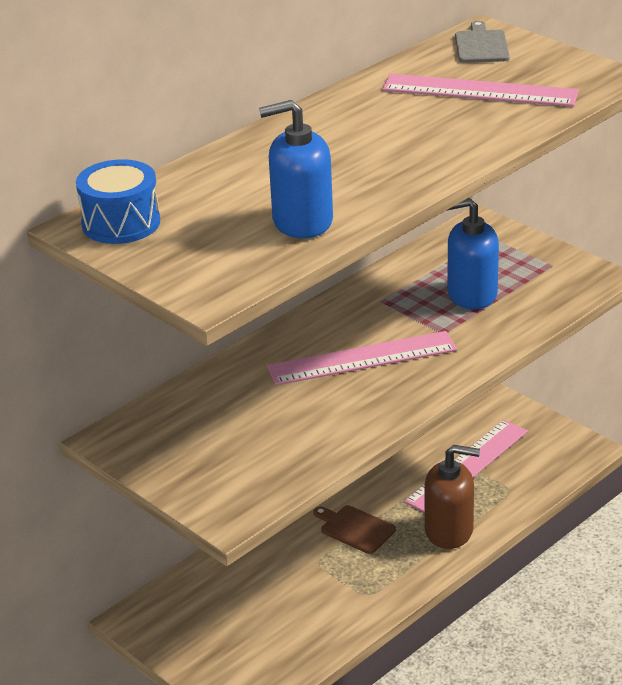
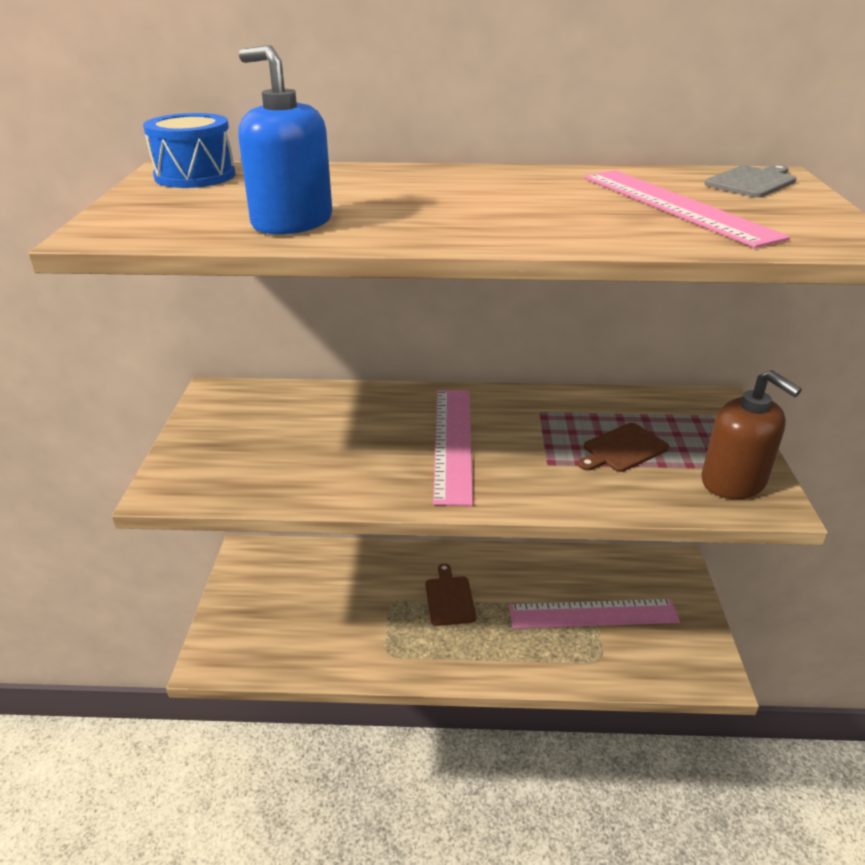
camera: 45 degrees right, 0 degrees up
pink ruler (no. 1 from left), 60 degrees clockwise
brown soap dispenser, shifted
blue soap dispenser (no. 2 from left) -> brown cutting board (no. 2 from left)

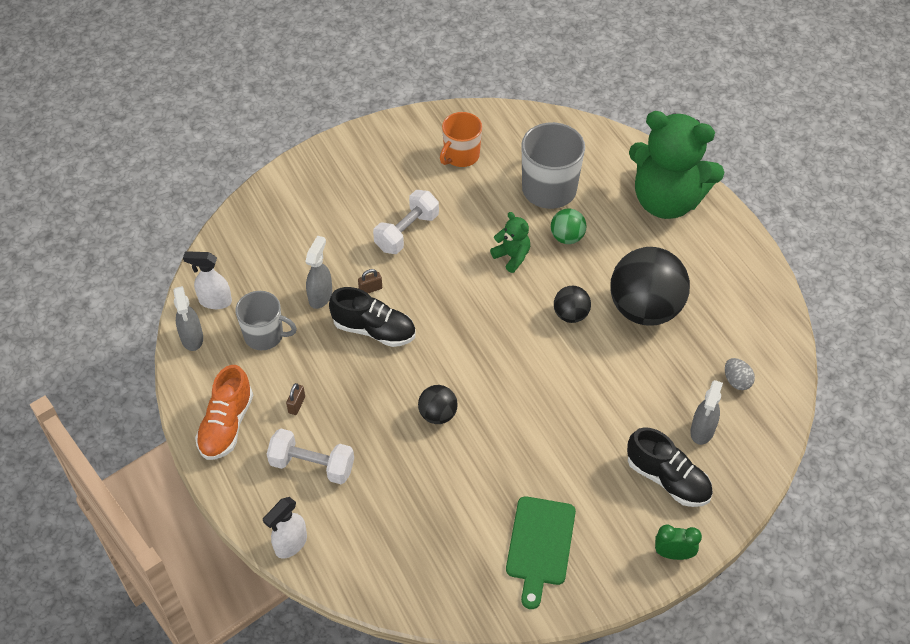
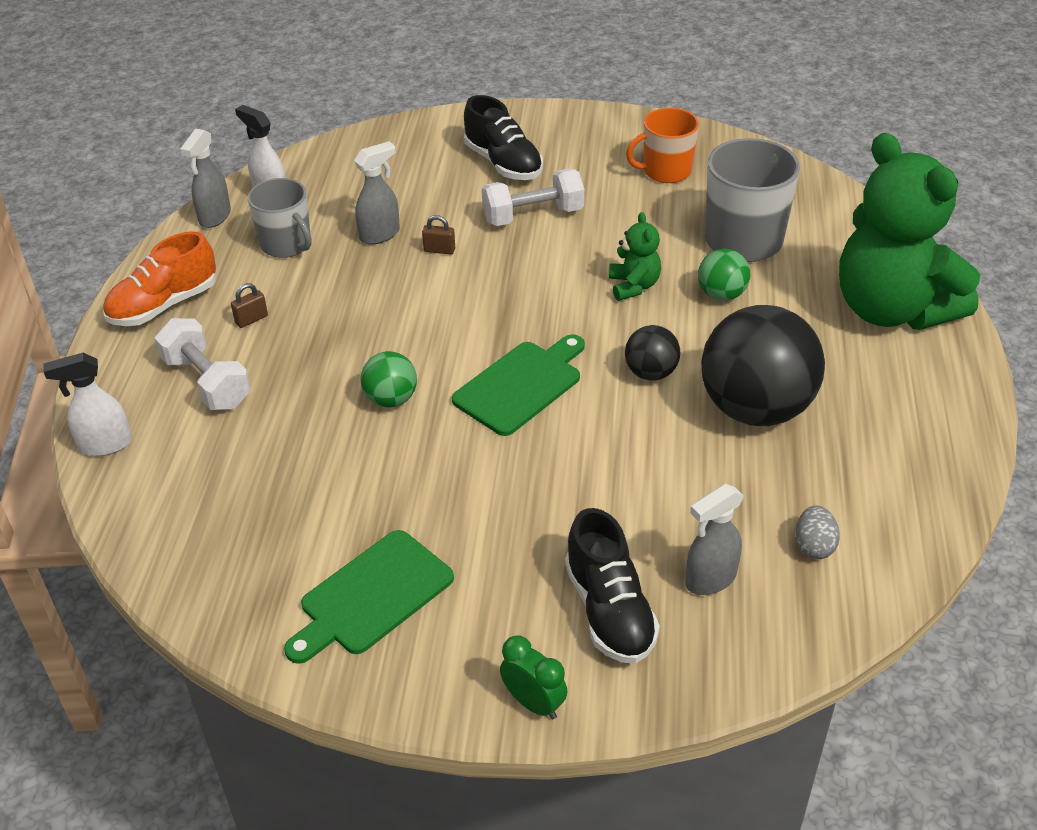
camera: 35 degrees right, 10 degrees down
black shoe (no. 1 from left), shifted
black ball (no. 1 from left) -> green ball (no. 1 from left)
none -> green cutting board (no. 2 from left)

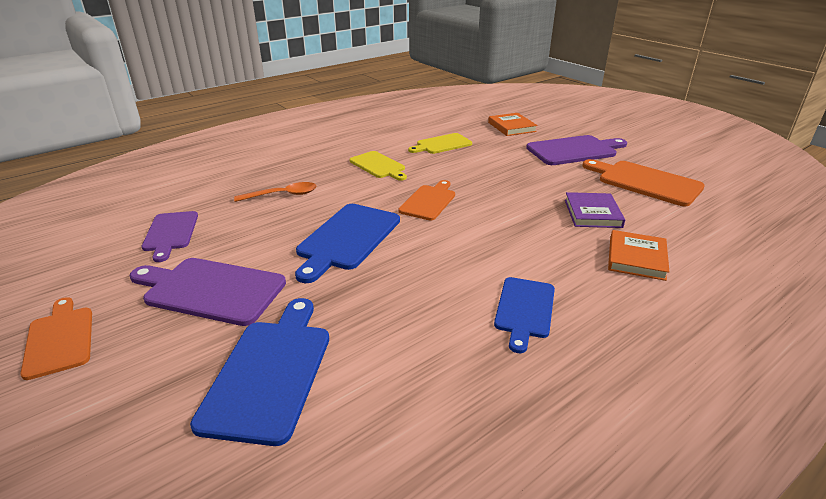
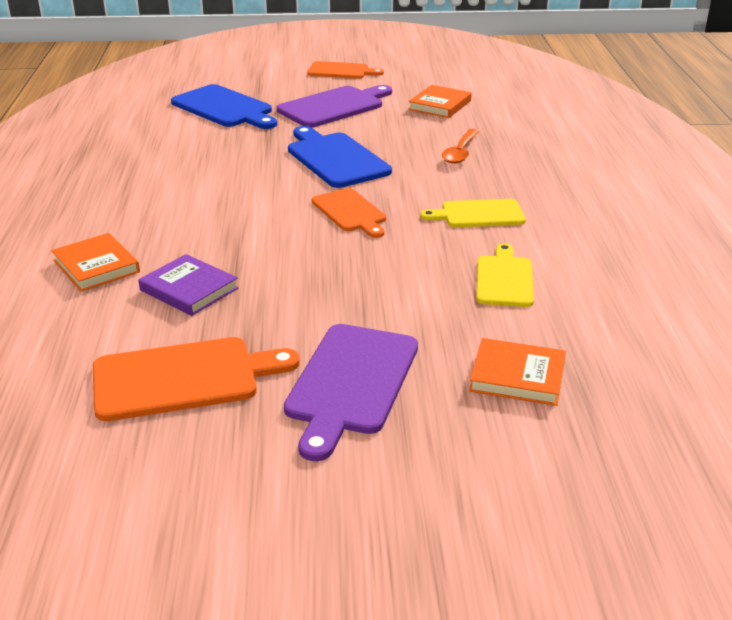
camera: 125 degrees right, 0 degrees up
purple cutting board (no. 1 from left) -> orange book (no. 2 from left)
blue cutting board (no. 3 from left) -> none

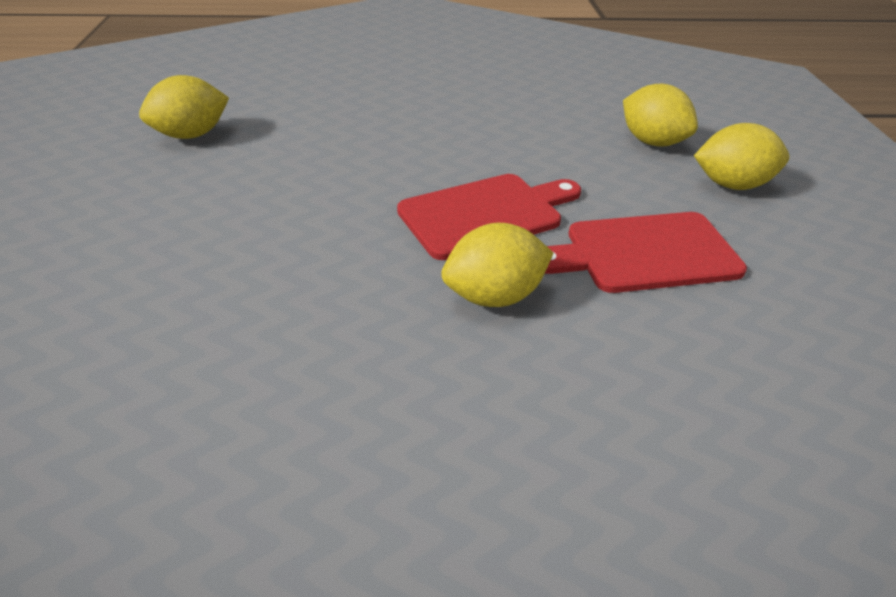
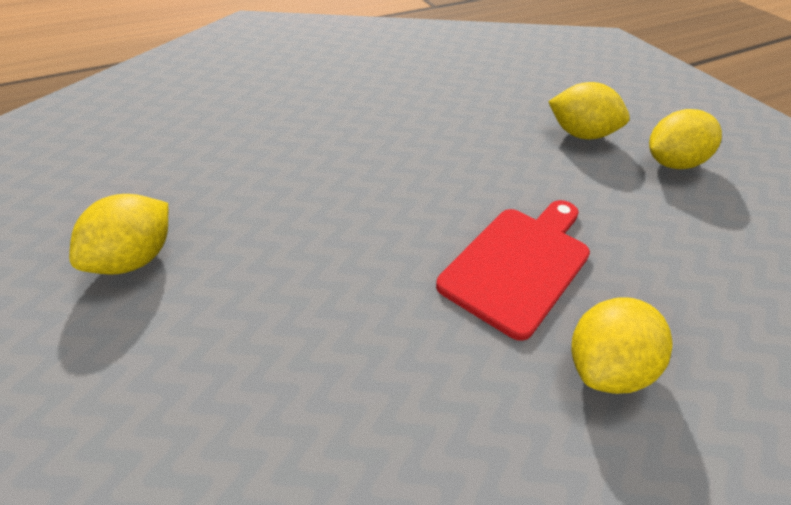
camera: 25 degrees left, 5 degrees up
red cutting board (no. 2 from left) -> none

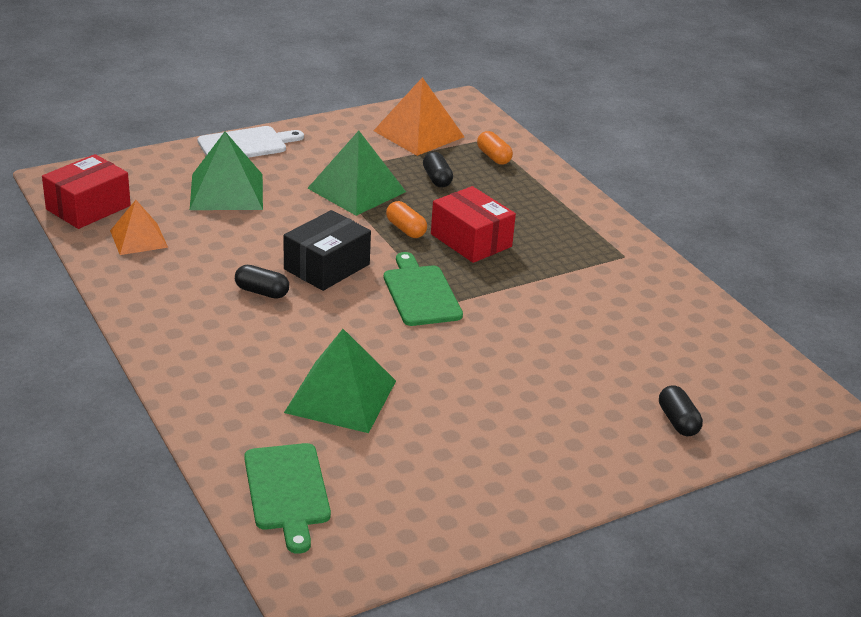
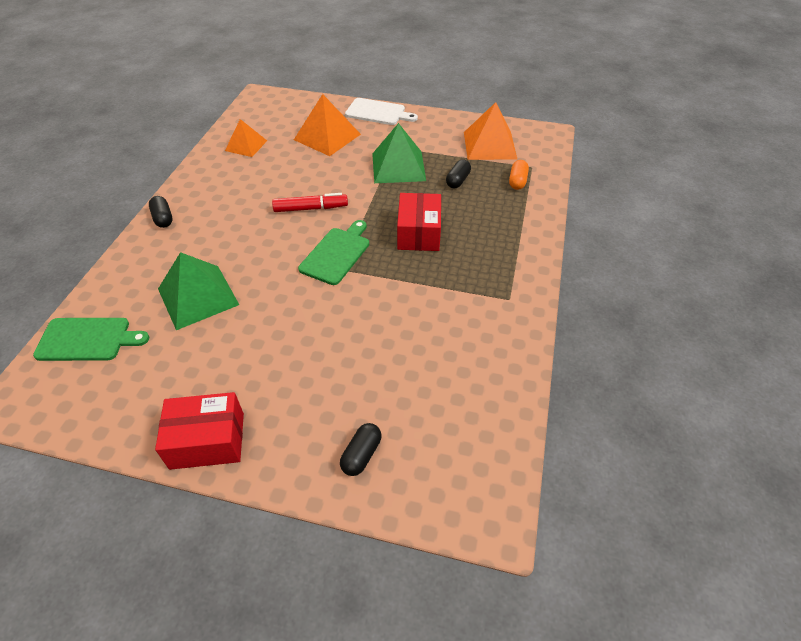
camera: 45 degrees right, 15 degrees up
red box (no. 1 from left), shifted
green pyramid (no. 1 from left) -> orange pyramid (no. 2 from left)
black capsule (no. 1 from left), shifted
green cutting board (no. 1 from left), 120 degrees counterclockwise
black box -> red marker
orange capsule (no. 1 from left) -> none

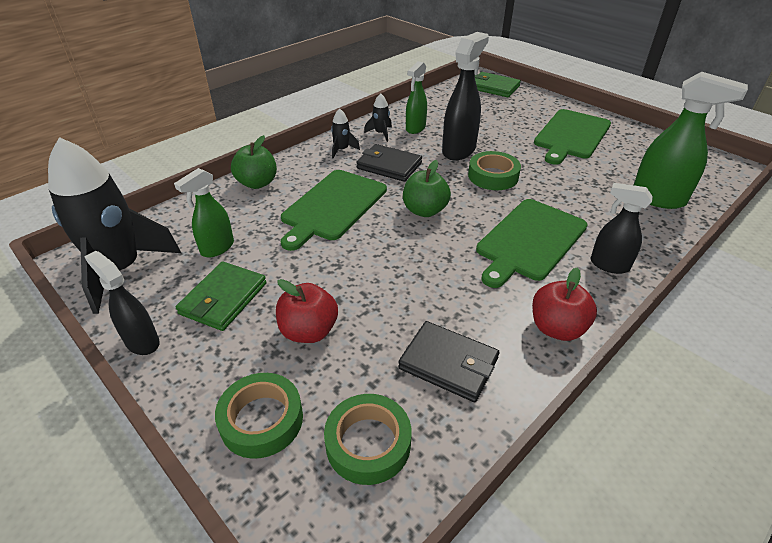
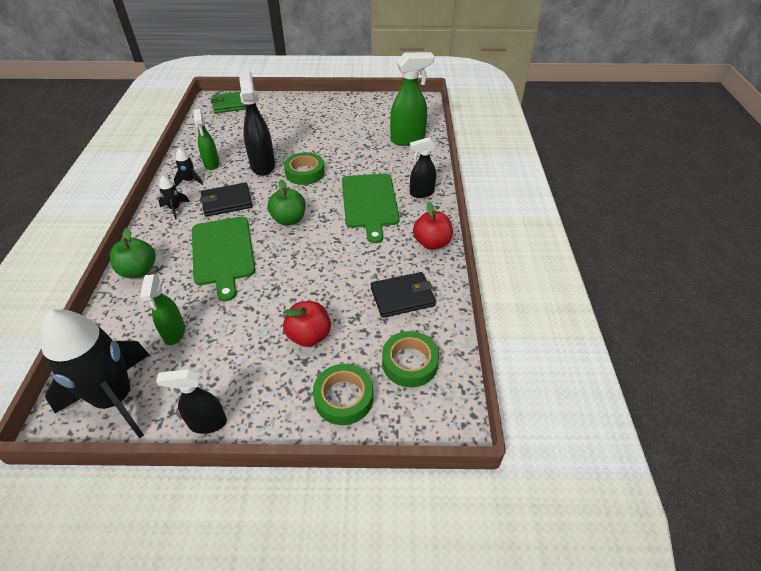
camera: 45 degrees left, 5 degrees up
green wallet (no. 1 from left) -> none
green cutting board (no. 3 from left) -> none

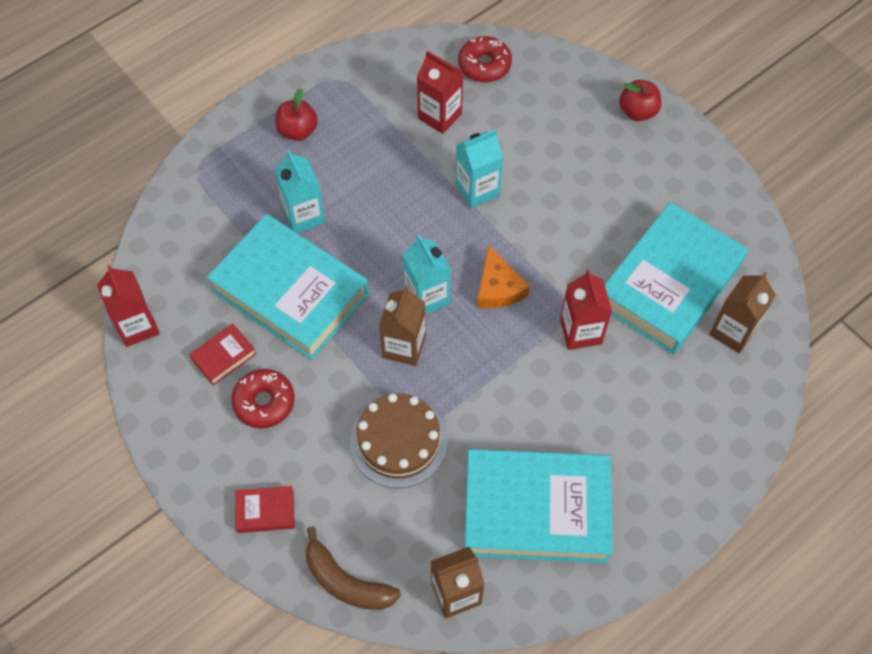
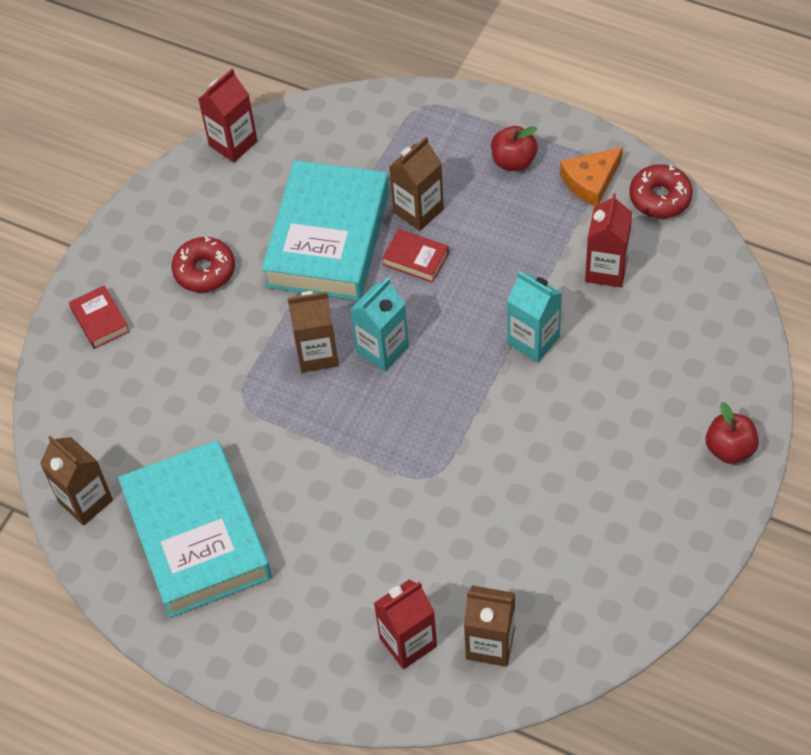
camera: 70 degrees right, 5 degrees down
red book (no. 1 from left in the first image) -> red book (no. 2 from left), shifted
turquoise carton (no. 1 from left) -> brown carton (no. 3 from left)
brown banana -> none
brown cake -> none
red donut (no. 2 from left), shifted
orange cheese, shifted
red carton (no. 3 from left in the first image) -> red carton (no. 2 from left), shifted
turquoise book (no. 3 from left) -> none

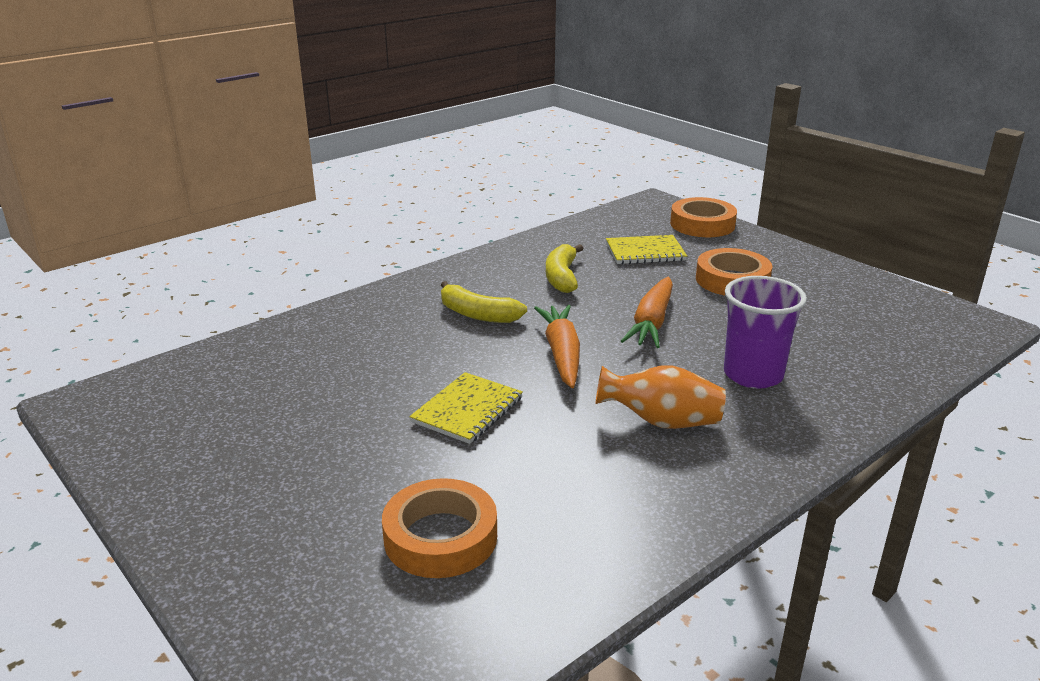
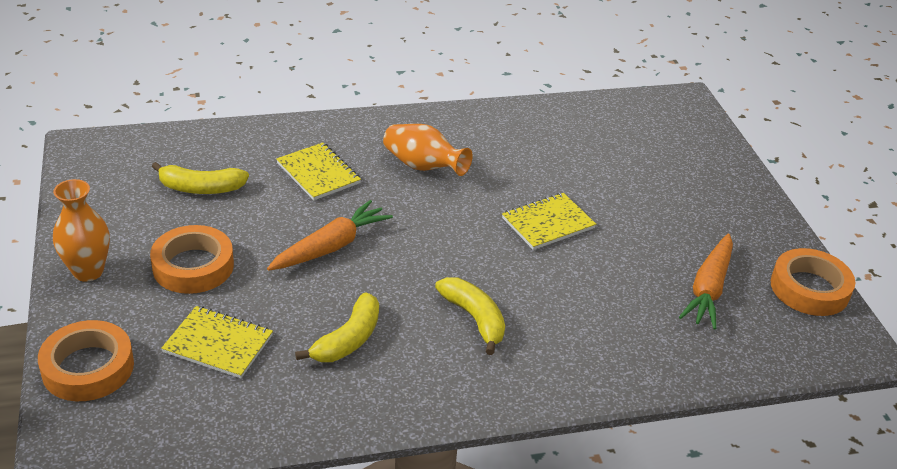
camera: 155 degrees left, 10 degrees up
orange tape (no. 1 from left in the first image) -> orange tape (no. 3 from left), shifted
orange carrot (no. 1 from left in the first image) -> orange carrot (no. 2 from left), shifted
purple cup -> yellow notebook (no. 2 from left)
none -> orange vase (no. 1 from left)
none -> yellow banana (no. 1 from left)

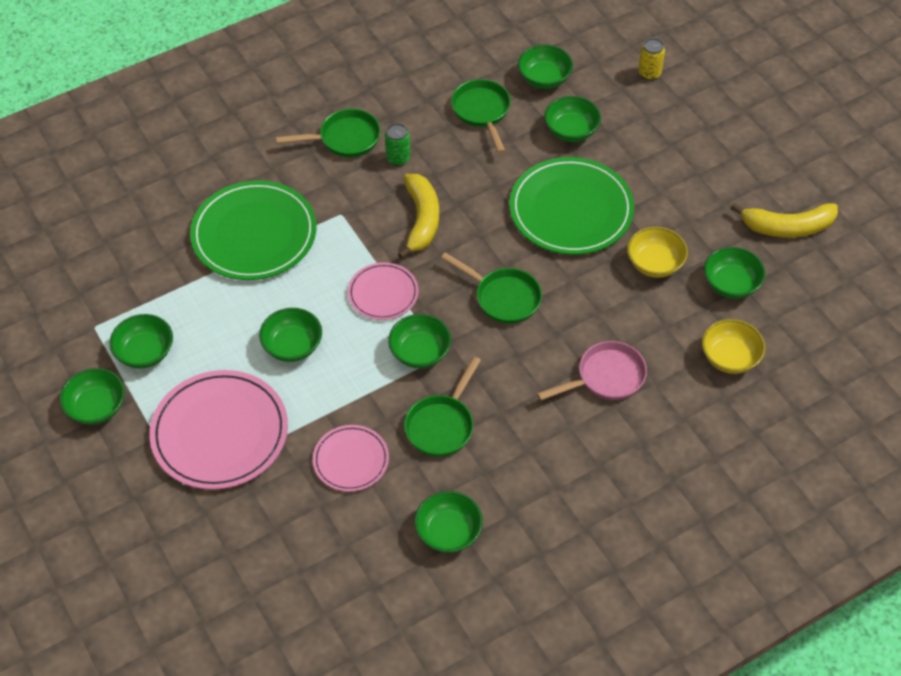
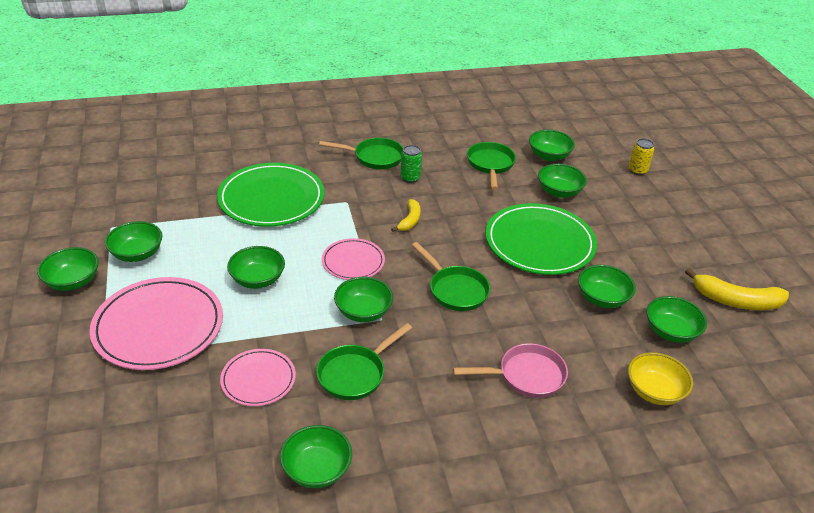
camera: 15 degrees right, 15 degrees down
yellow banana (no. 1 from left), x0.59
yellow bowl (no. 1 from left) -> green bowl (no. 8 from left)

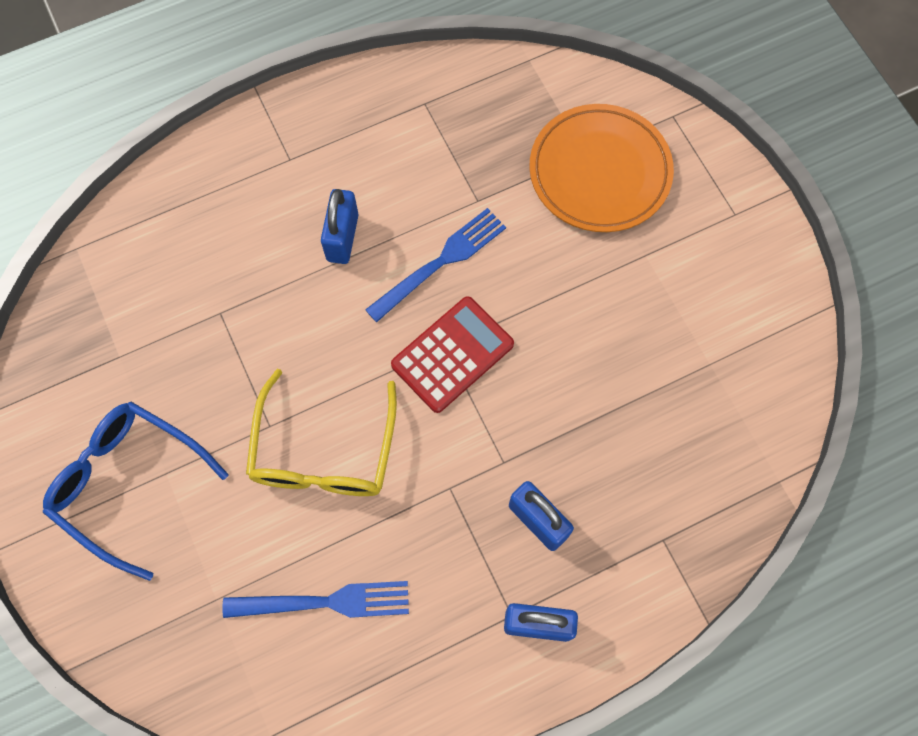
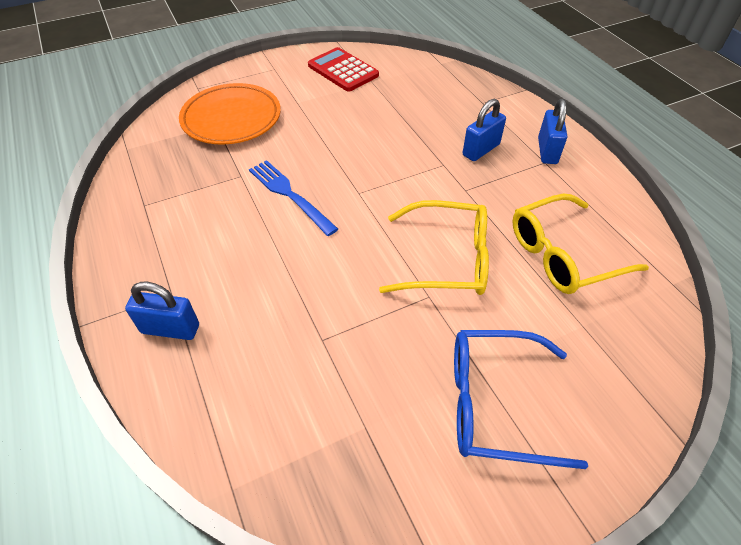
camera: 90 degrees left, 20 degrees down
blue glasses, 60 degrees clockwise
blue fork (no. 1 from left) -> yellow glasses (no. 2 from left)
blue padlock (no. 1 from left), shifted
red calculator, shifted

